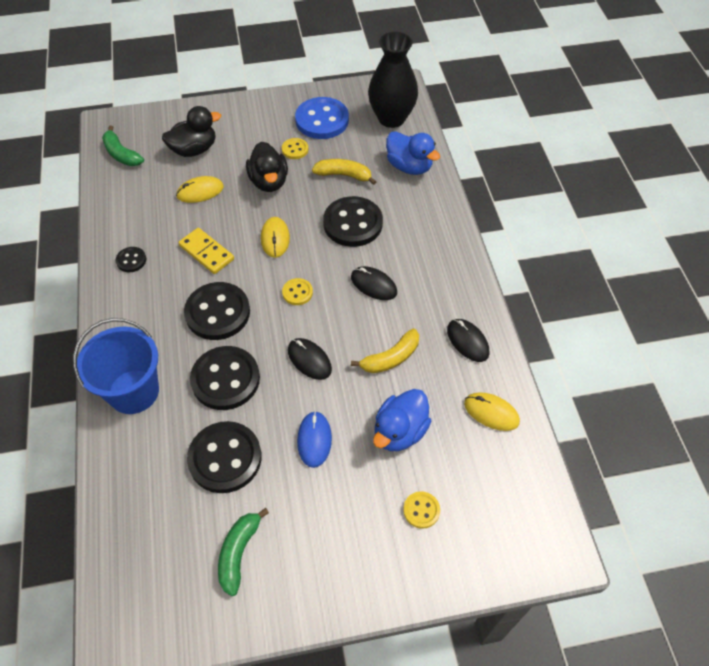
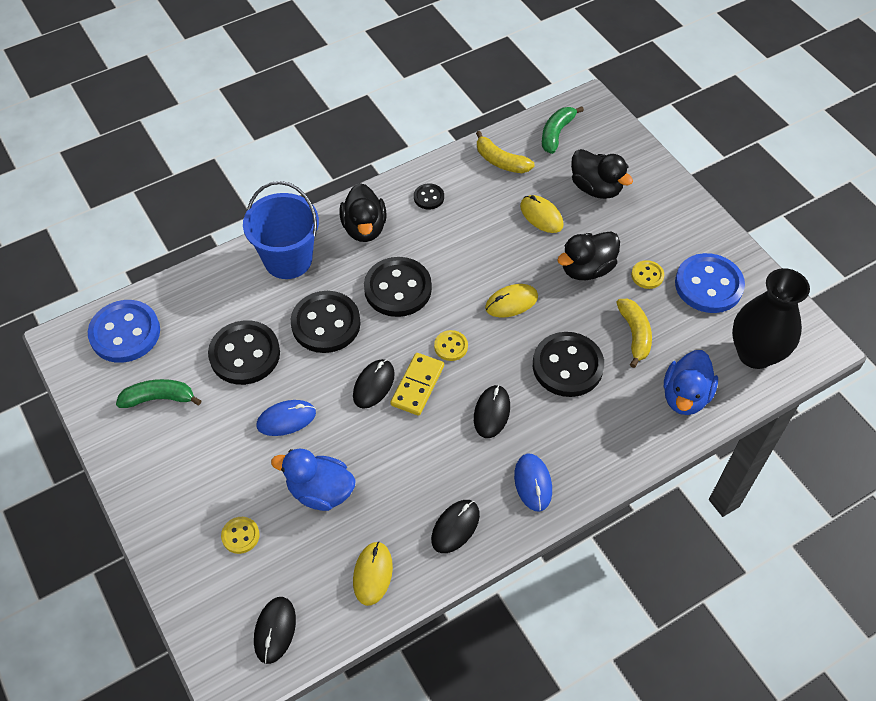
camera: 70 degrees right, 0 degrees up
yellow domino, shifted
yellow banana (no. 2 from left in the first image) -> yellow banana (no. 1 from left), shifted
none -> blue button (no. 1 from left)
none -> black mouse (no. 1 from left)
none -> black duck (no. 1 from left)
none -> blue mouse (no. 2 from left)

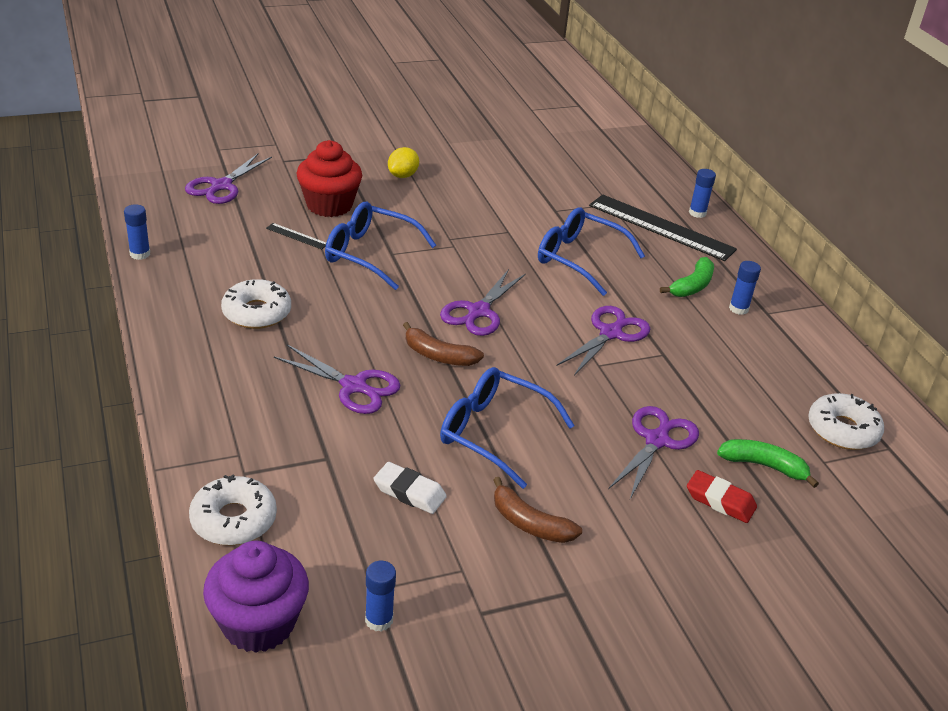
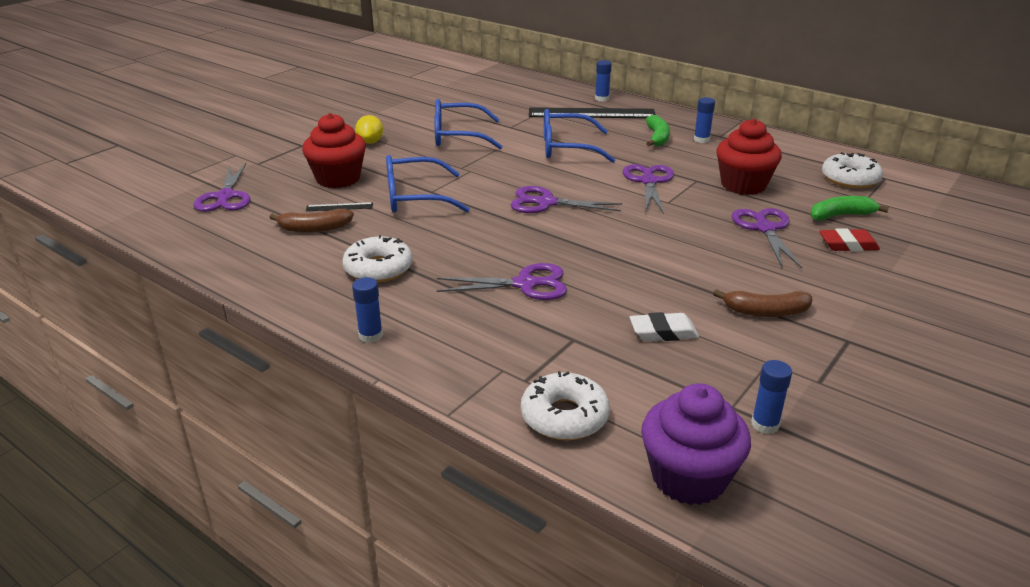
camera: 30 degrees left, 5 degrees down
blue glue stick (no. 1 from left), shifted
brown banana (no. 1 from left), shifted
purple scissors (no. 3 from left), 105 degrees clockwise
blue glasses (no. 2 from left), shifted
none -> red cupcake (no. 2 from left)

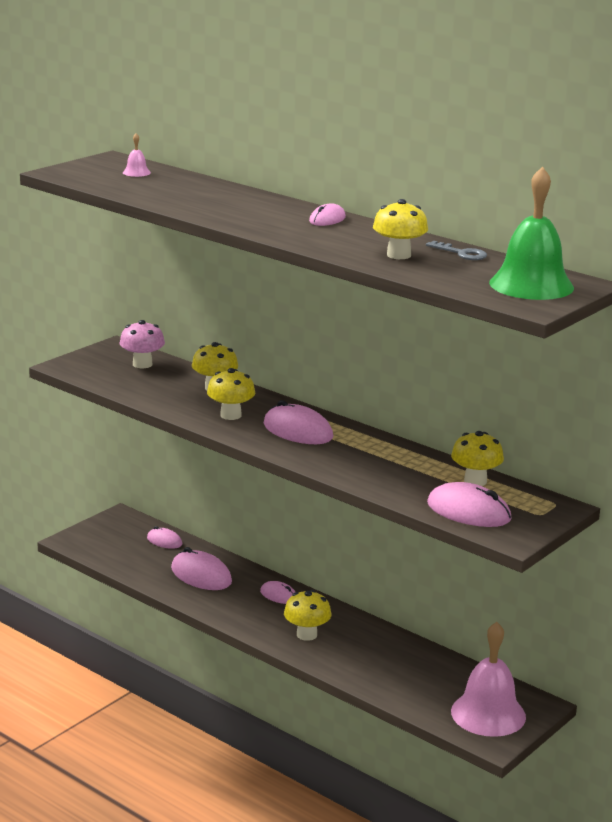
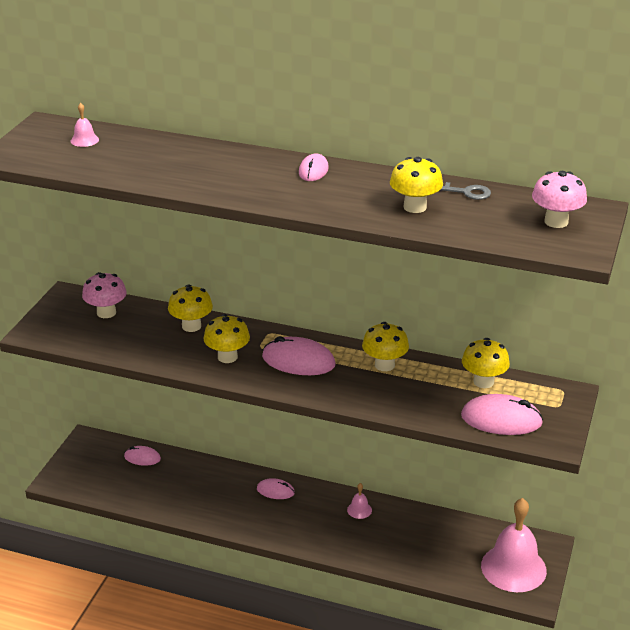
camera: 20 degrees left, 10 degrees up
pink mouse (no. 2 from left) -> none
yellow mushroom (no. 3 from left), shifted
green bell -> pink mushroom (no. 2 from left)
none -> pink bell (no. 2 from left)

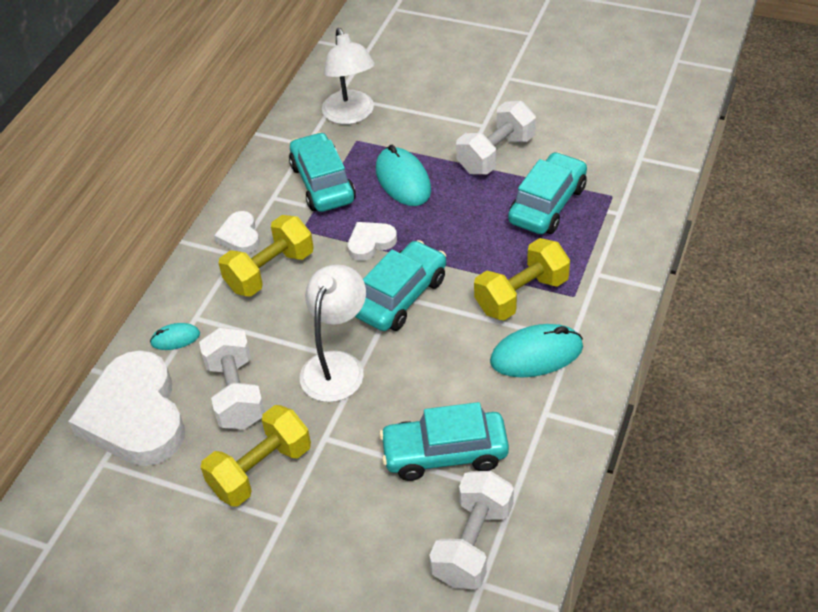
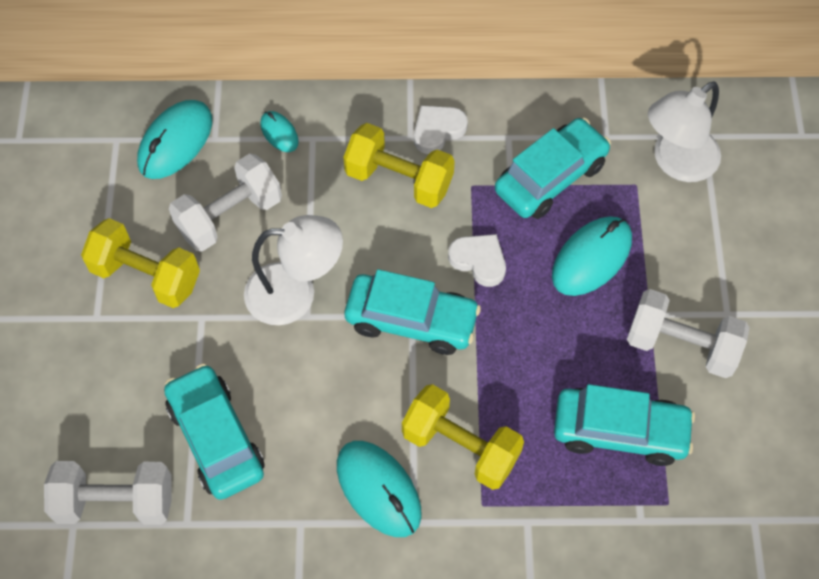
camera: 65 degrees right, 15 degrees up
white heart (no. 1 from left) -> turquoise mouse (no. 1 from left)

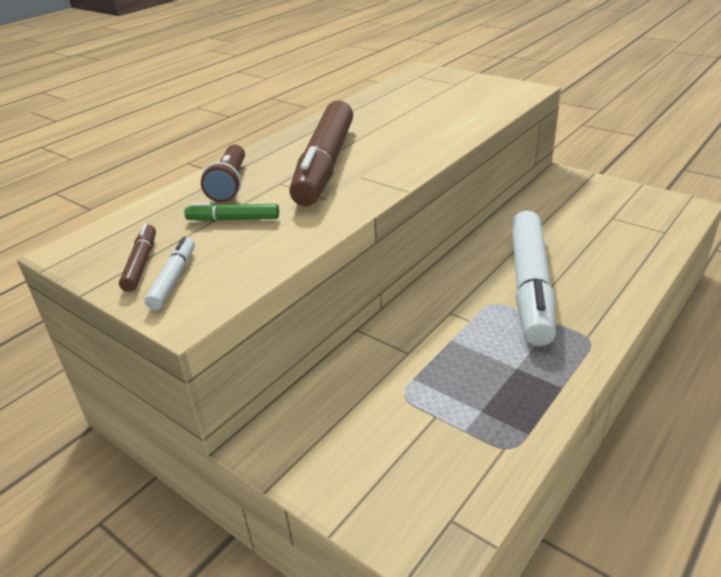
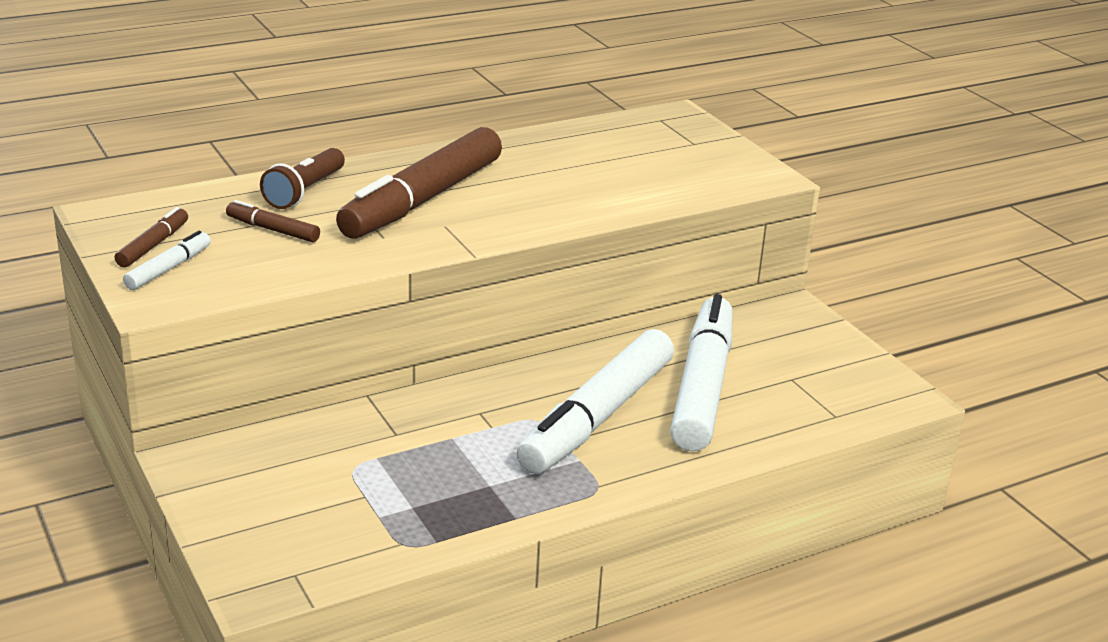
camera: 20 degrees right, 5 degrees down
green marker -> brown marker (no. 2 from left)
none -> white marker (no. 3 from left)

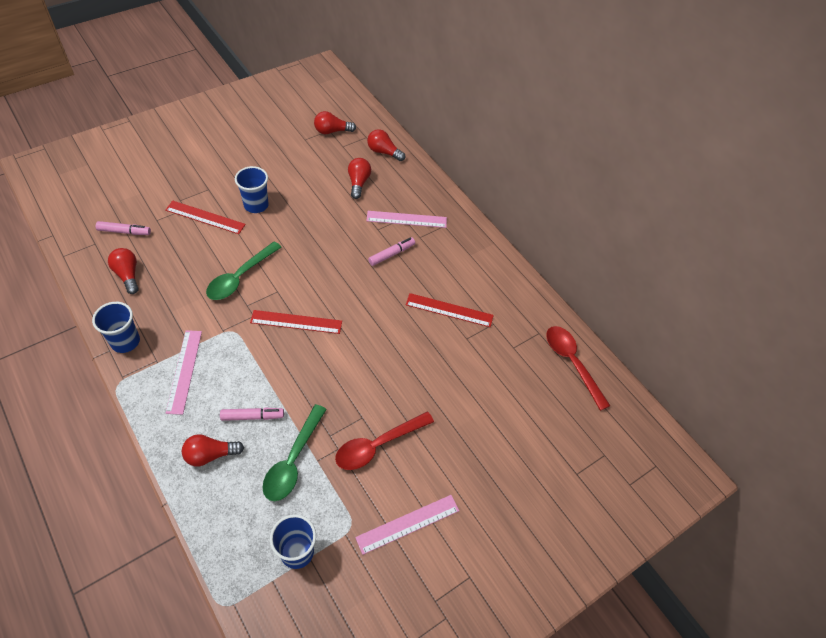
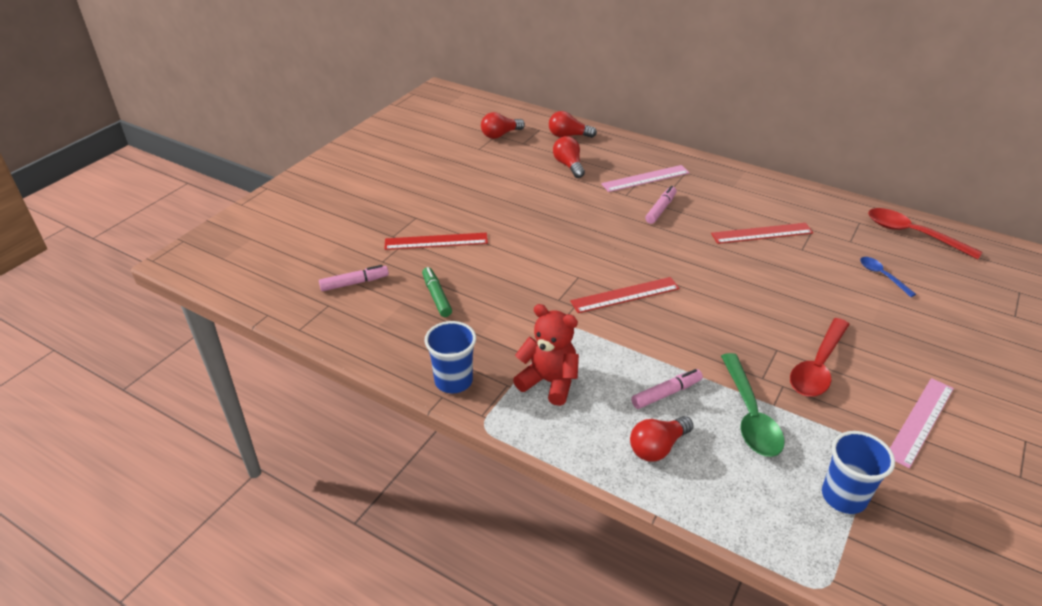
camera: 20 degrees left, 15 degrees down
red light bulb (no. 1 from left) -> none
pink ruler (no. 1 from left) -> red teddy bear
green spoon (no. 1 from left) -> none
blue cup (no. 2 from left) -> none
none -> green marker
none -> blue spoon

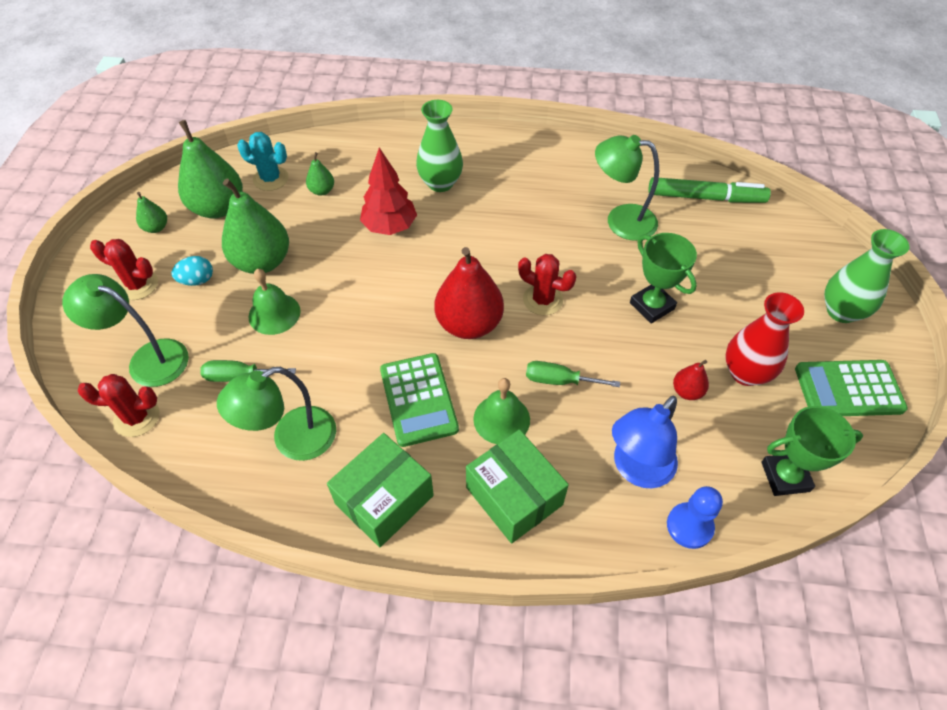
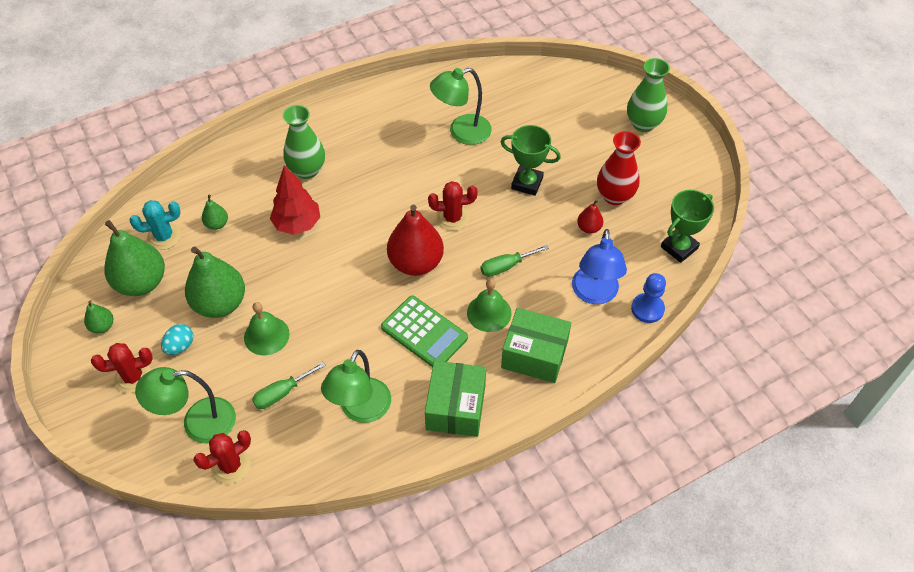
camera: 35 degrees left, 0 degrees up
green marker -> none
green calculator (no. 2 from left) -> none

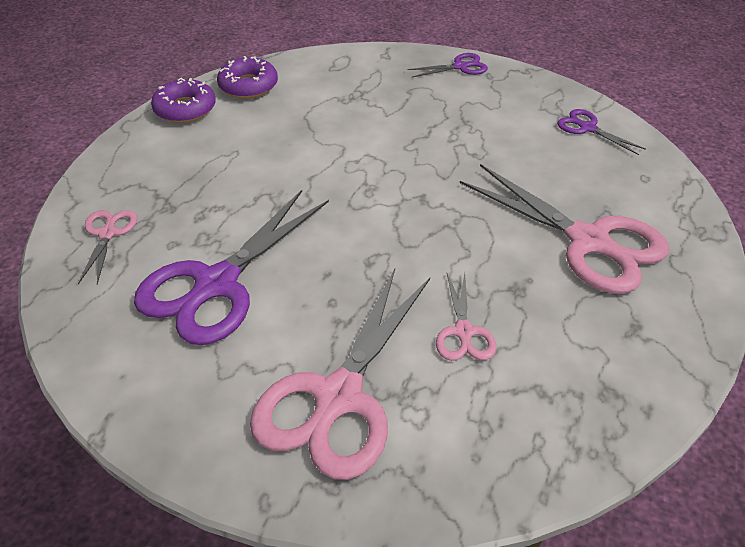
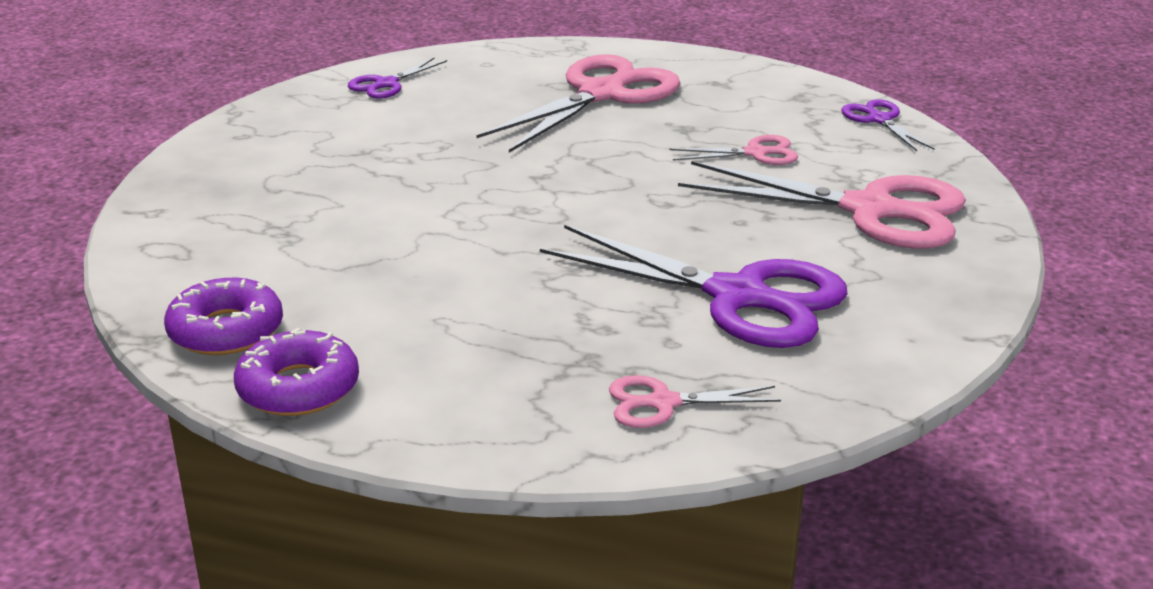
camera: 95 degrees left, 15 degrees down
purple scissors (no. 2 from left in the first image) -> purple scissors (no. 3 from left), shifted

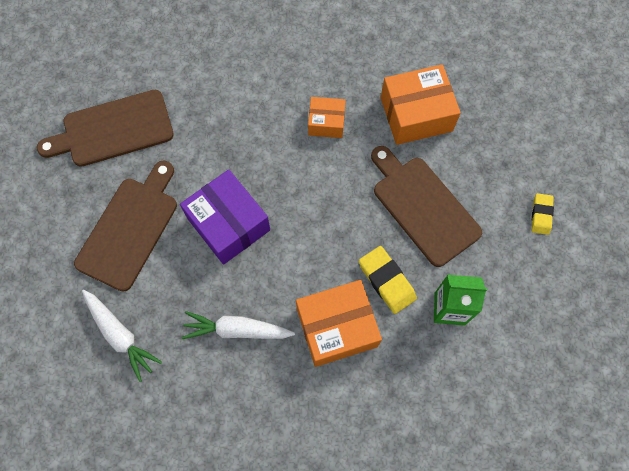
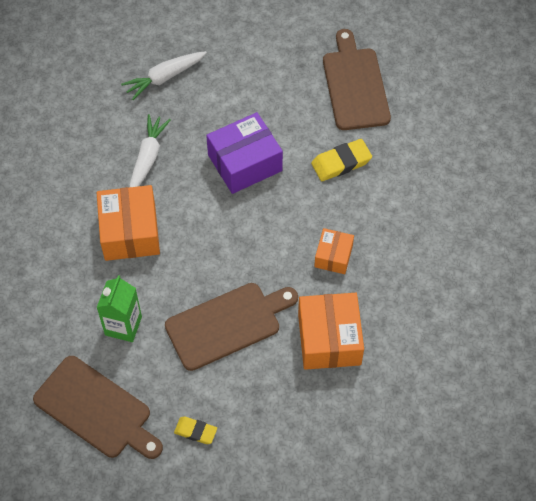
camera: 100 degrees right, 10 degrees down
brown cutting board (no. 2 from left in the first image) -> brown cutting board (no. 1 from left), shifted
yellow eraser (no. 1 from left in the first image) -> yellow eraser (no. 2 from left), shifted

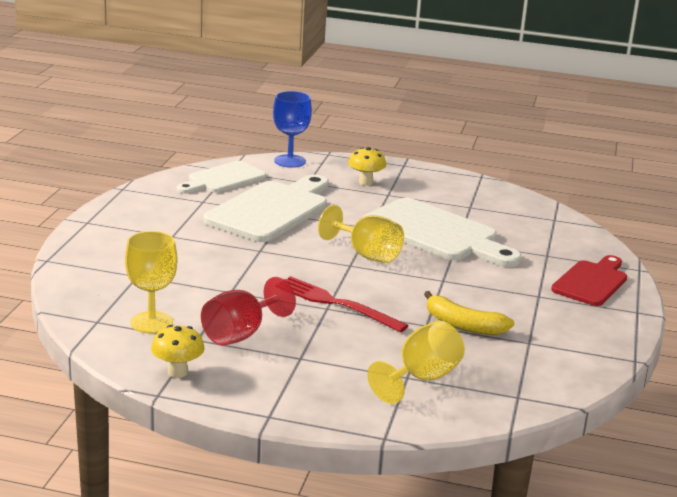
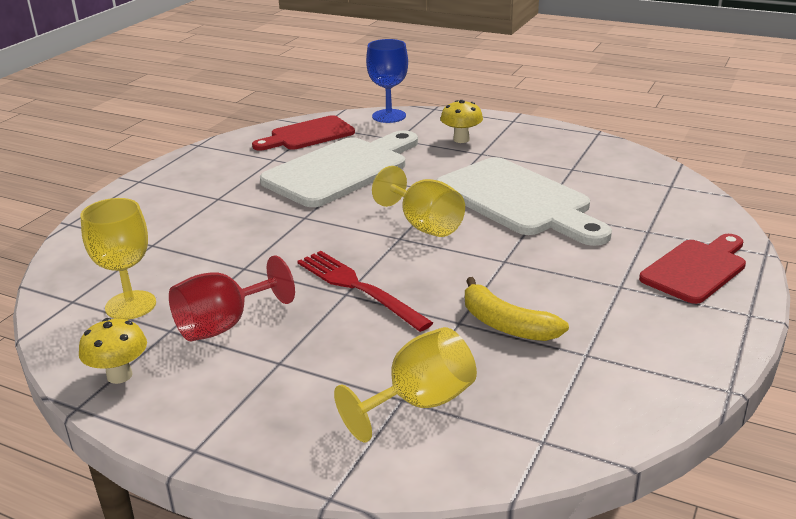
camera: 15 degrees right, 5 degrees up
white cutting board (no. 1 from left) -> red cutting board (no. 1 from left)

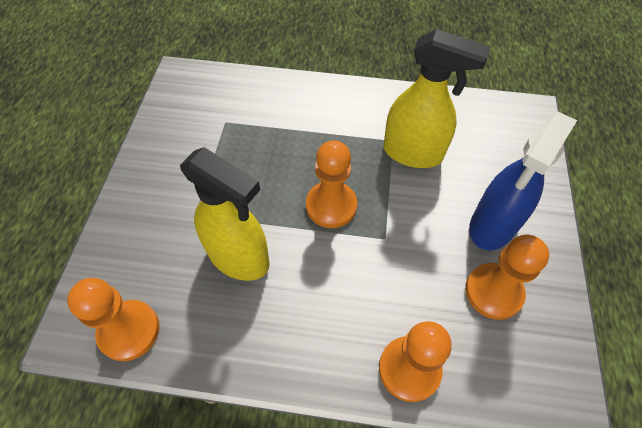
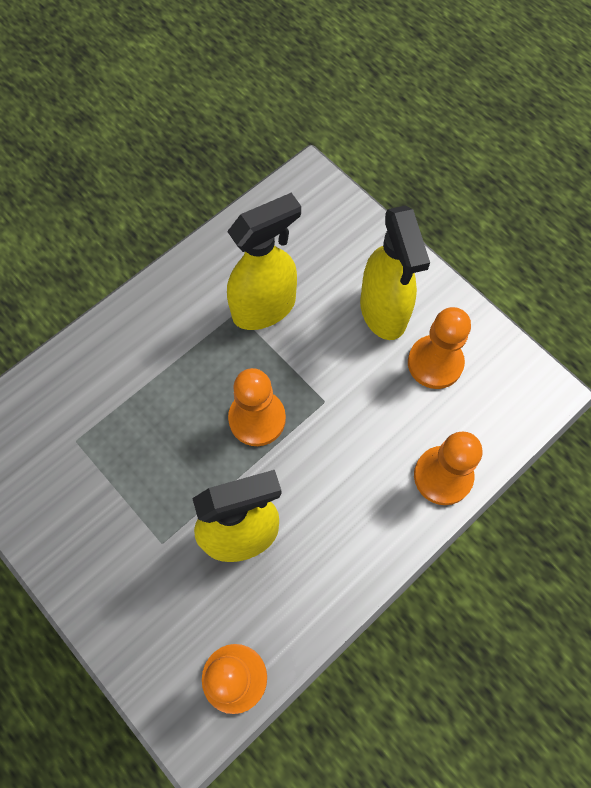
camera: 50 degrees left, 10 degrees up
blue spray bottle -> yellow spray bottle (no. 3 from left)

